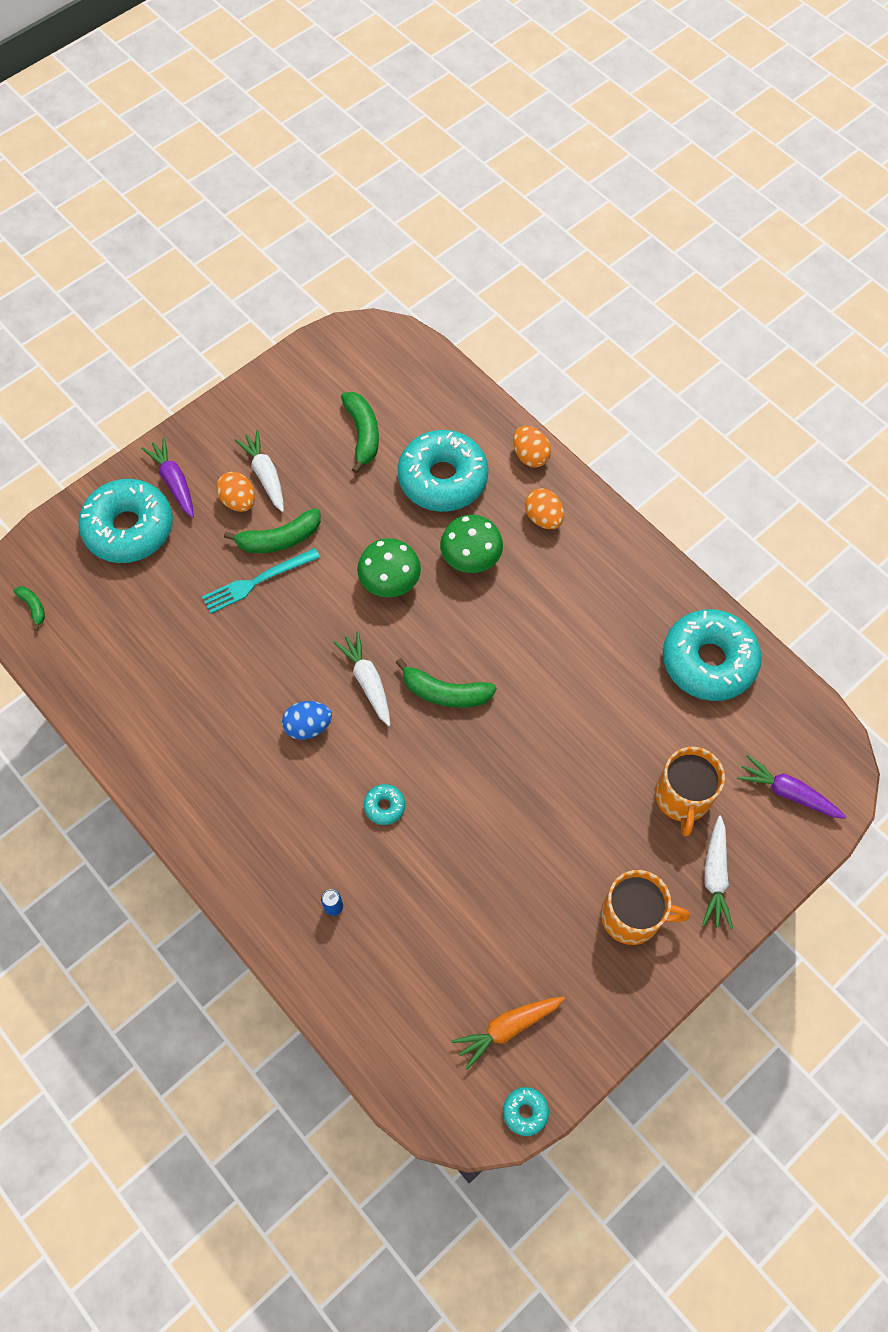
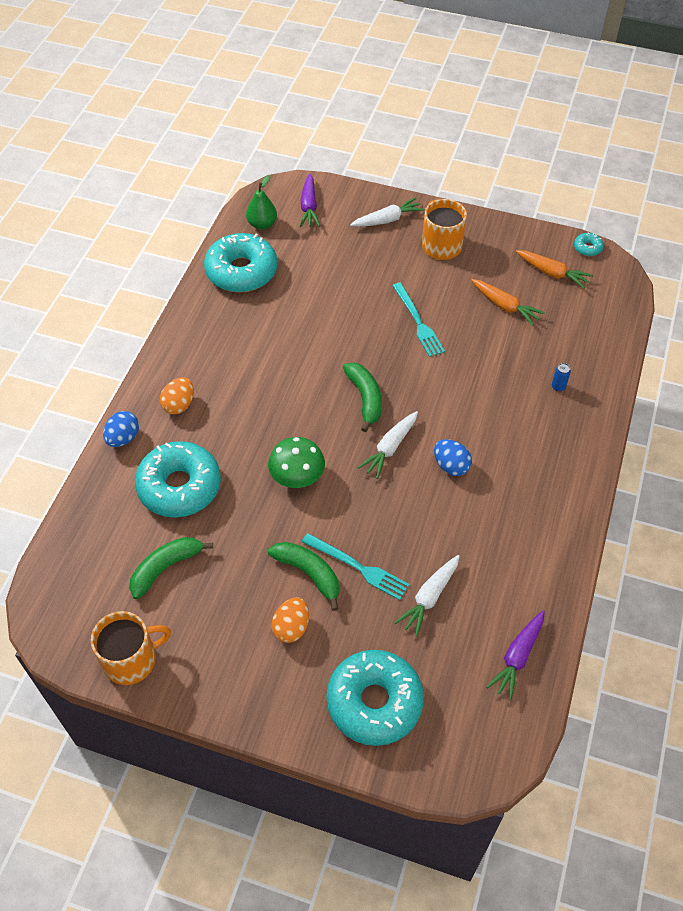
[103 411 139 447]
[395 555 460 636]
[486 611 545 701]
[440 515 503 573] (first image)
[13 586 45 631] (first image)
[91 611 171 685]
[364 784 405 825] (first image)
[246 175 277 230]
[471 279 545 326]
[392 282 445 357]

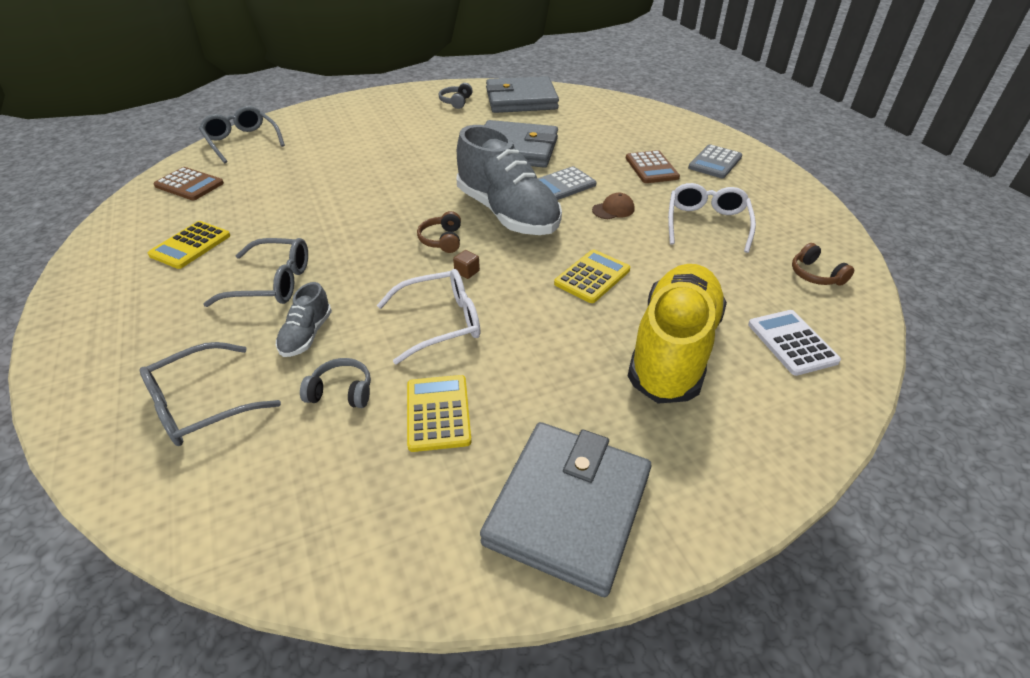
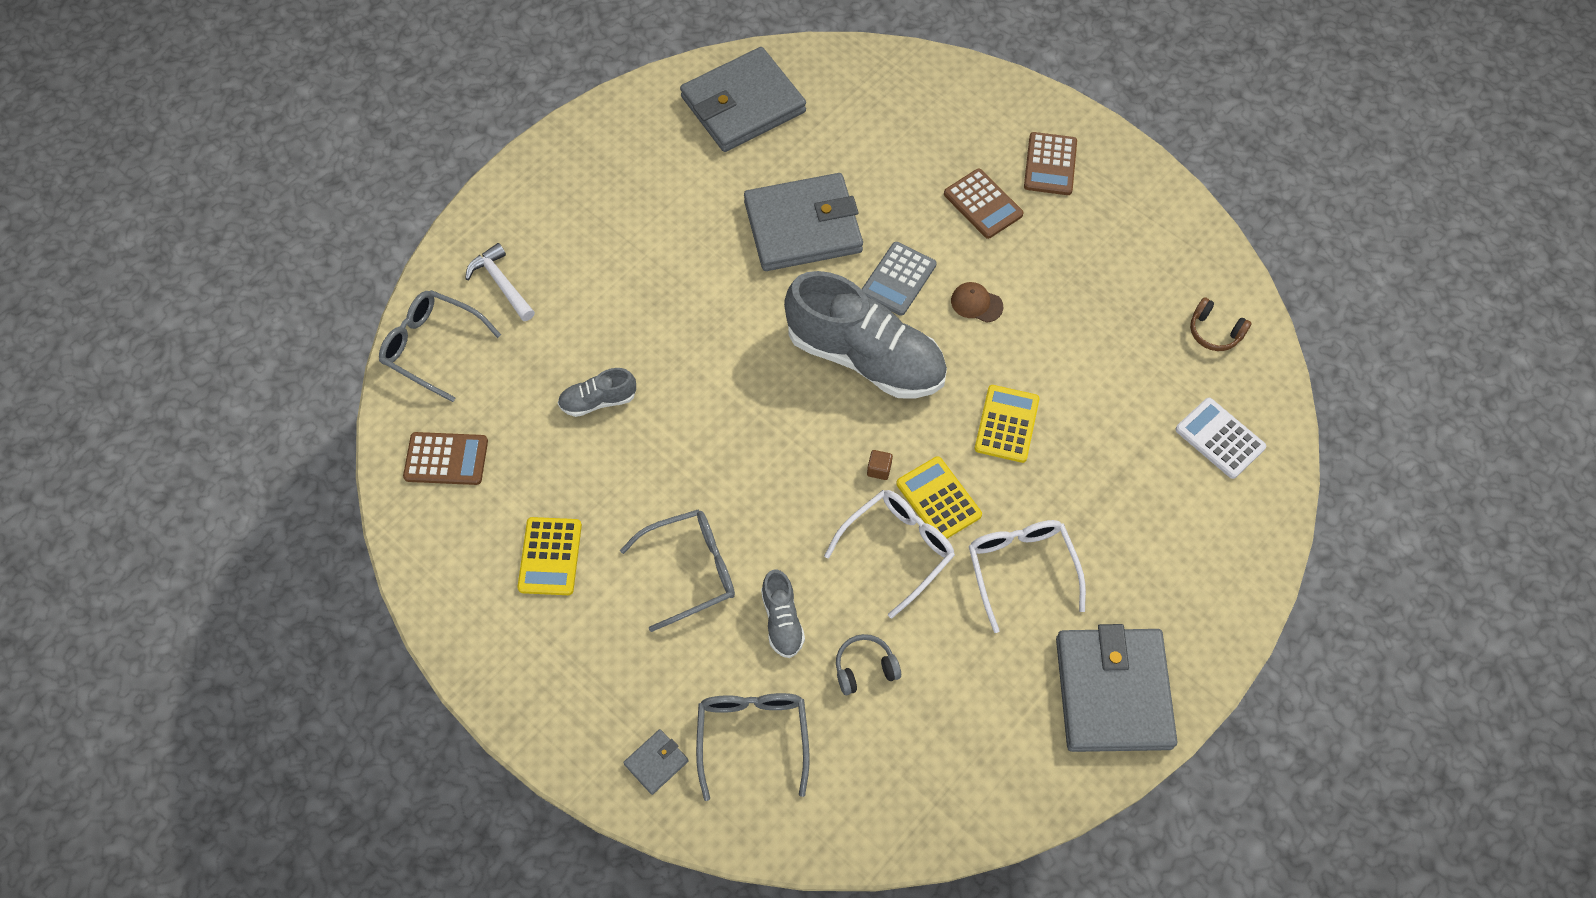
[439 83 473 109] (first image)
[1024 132 1077 195]
[969 520 1086 633]
[951 282 1003 323]
[417 211 461 253] (first image)
[628 264 727 404] (first image)
[696 693 810 801]
[896 456 982 539]
[465 243 535 321]
[558 368 636 417]
[623 729 689 795]

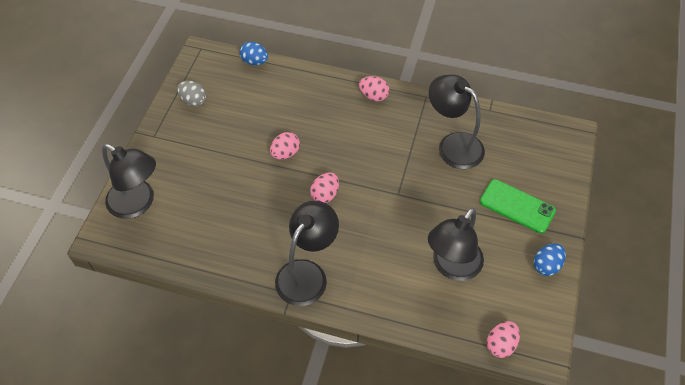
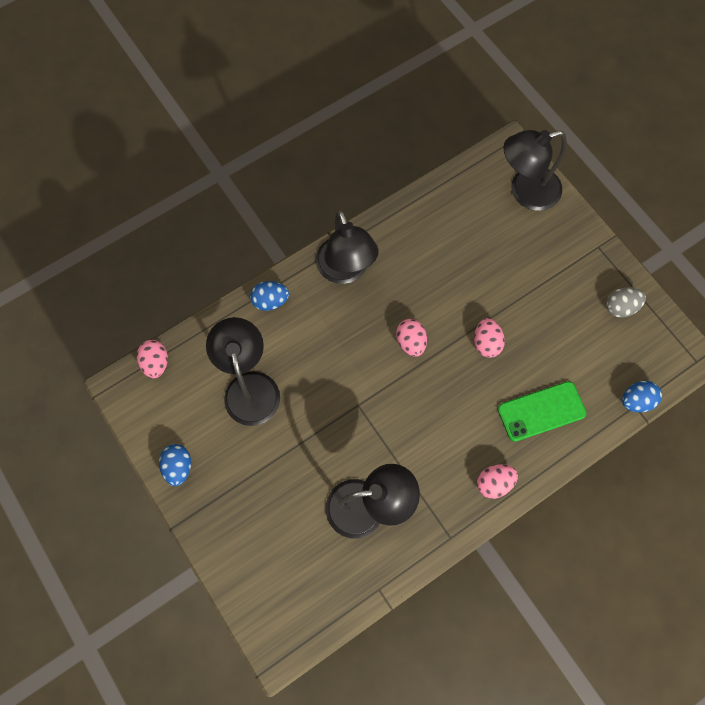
[498 381 586 442]
[250 281 289 311]

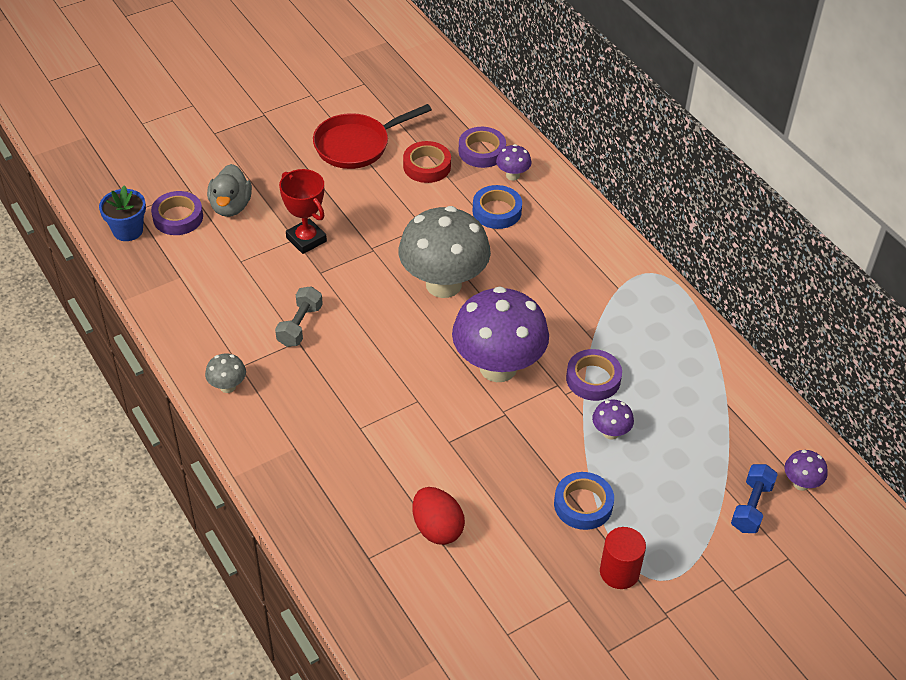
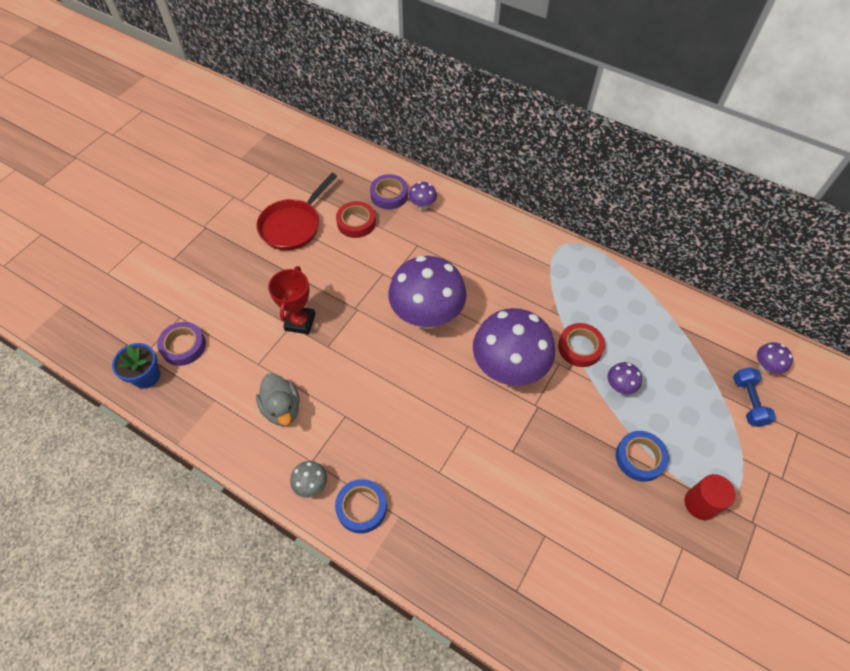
[256 373 300 426]
[268 266 315 334]
[335 479 387 533]
[388 256 467 329]
[275 286 323 347] (first image)
[558 323 605 367]
[413 487 465 545] (first image)

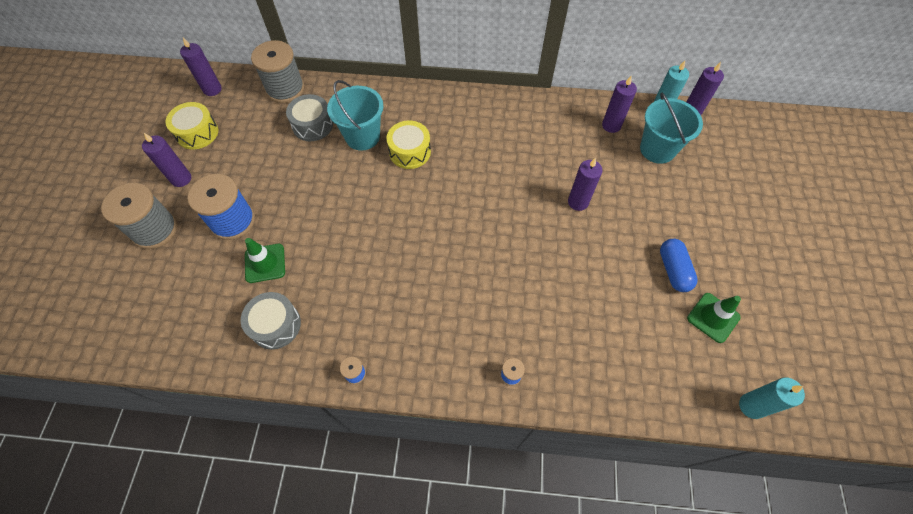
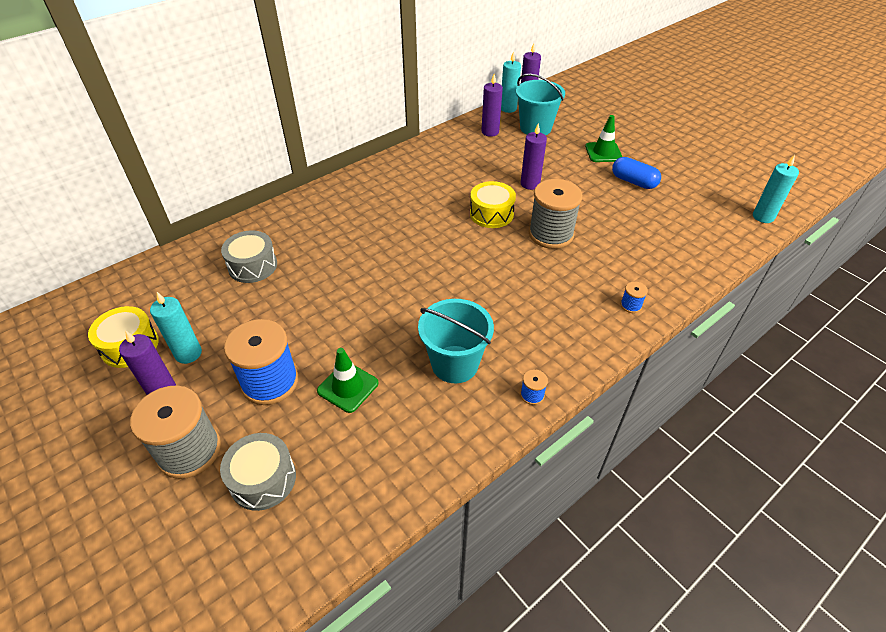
[180 38 222 96] (first image)
[529 179 582 249]
[418 299 494 383]
[470 181 516 228]
[220 433 296 511]
[585 115 622 162]
[150 292 202 364]

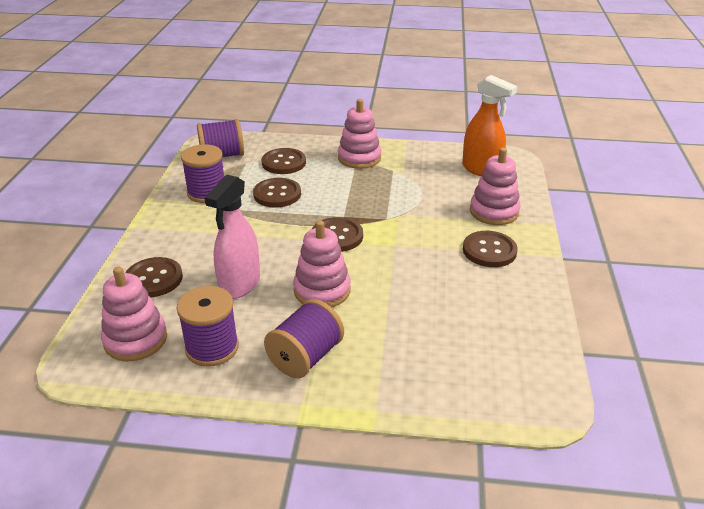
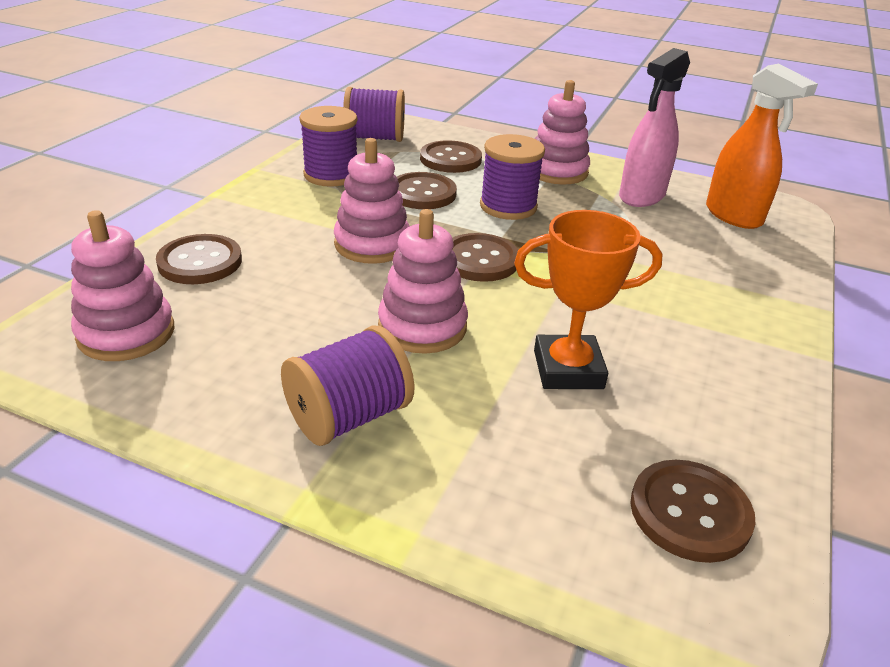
[334 138 409 264]
[619 48 690 207]
[630 460 755 563]
[480 134 545 220]
[514 210 663 389]

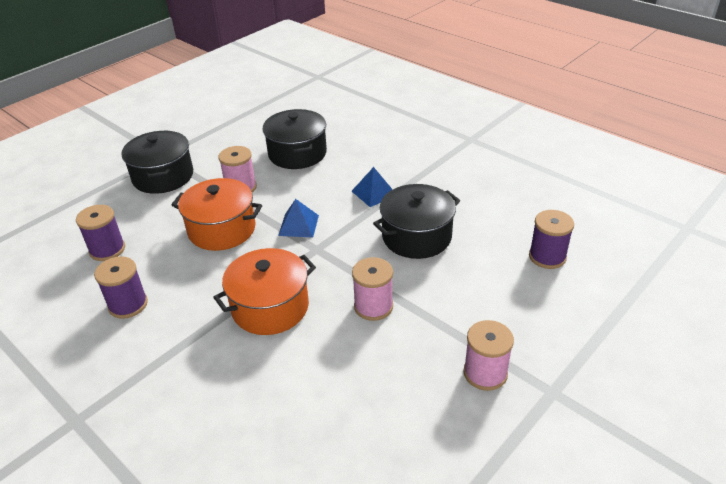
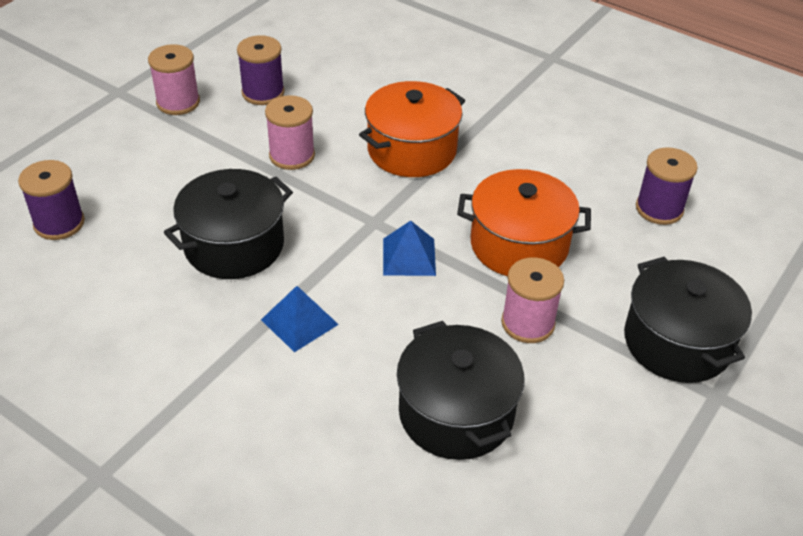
[237 35 285 105]

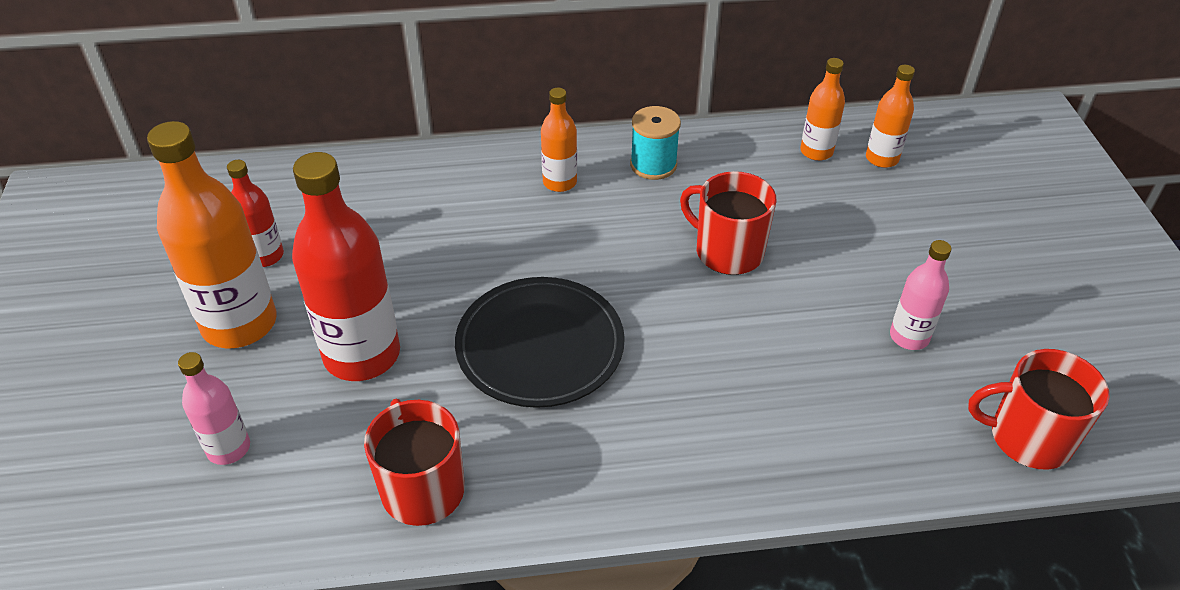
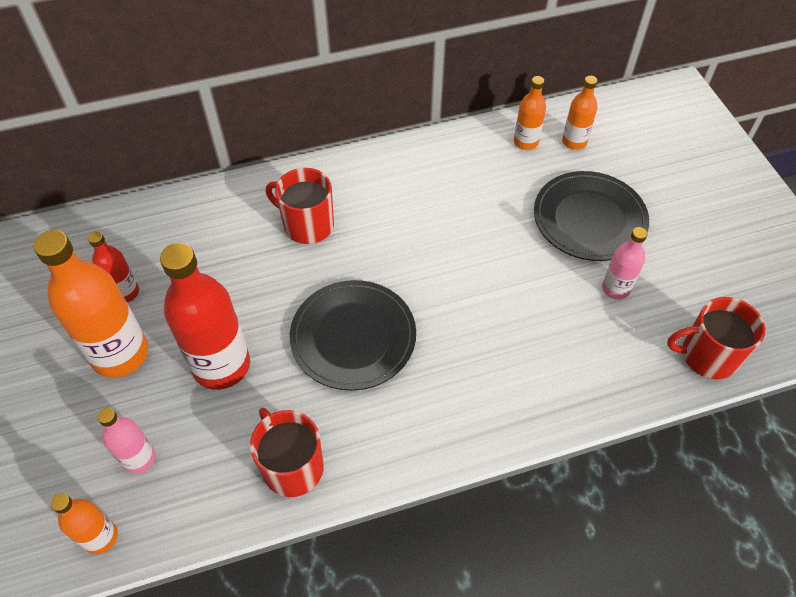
[51 493 118 554]
[630 106 681 180] (first image)
[266 168 334 244]
[534 171 649 261]

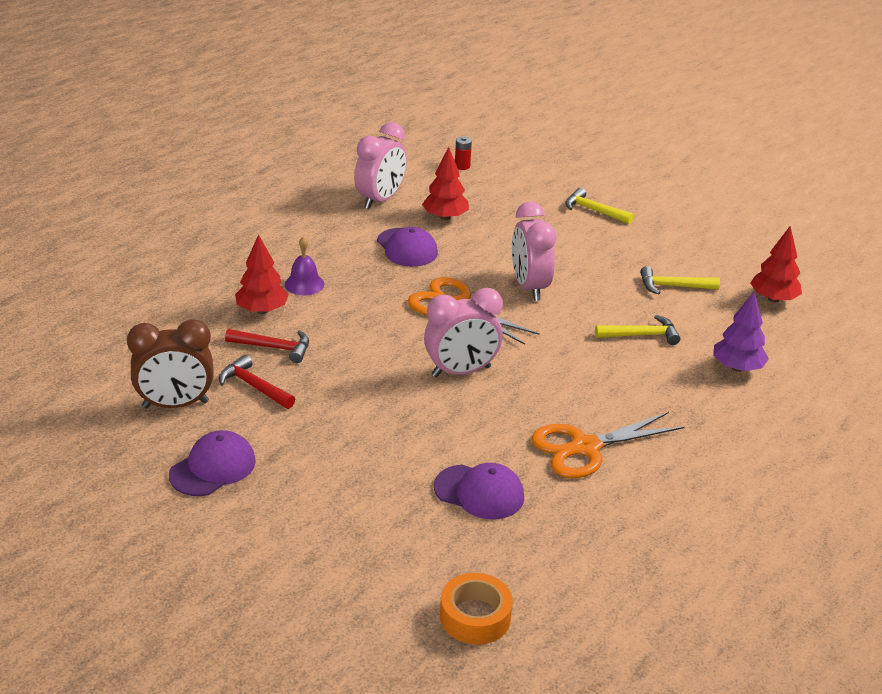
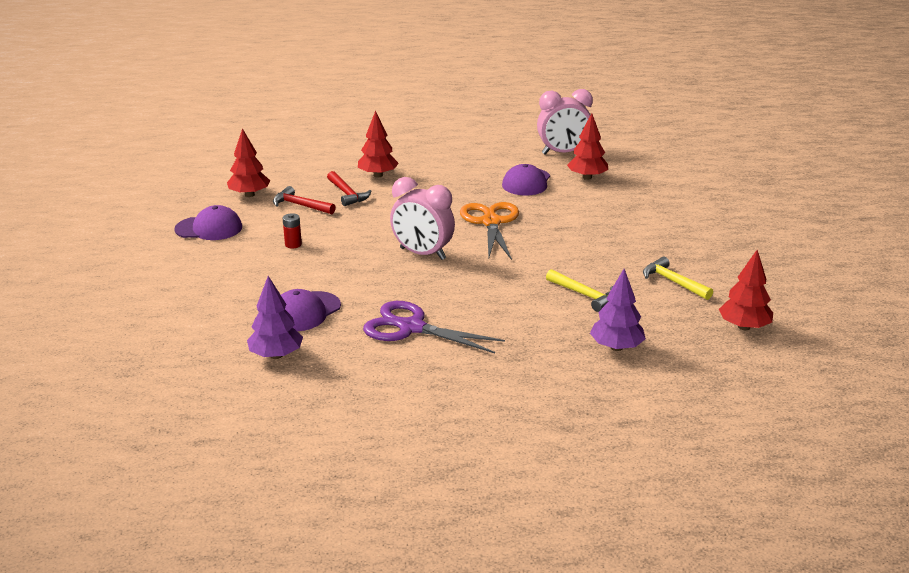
[283 213 302 248]
[565 188 634 224] (first image)
[512 201 556 301] (first image)
[285 237 324 295] (first image)
[227 128 270 197]
[273 186 336 214]
[363 301 505 353]
[281 289 341 331]
[440 573 513 644] (first image)
[247 276 303 359]

